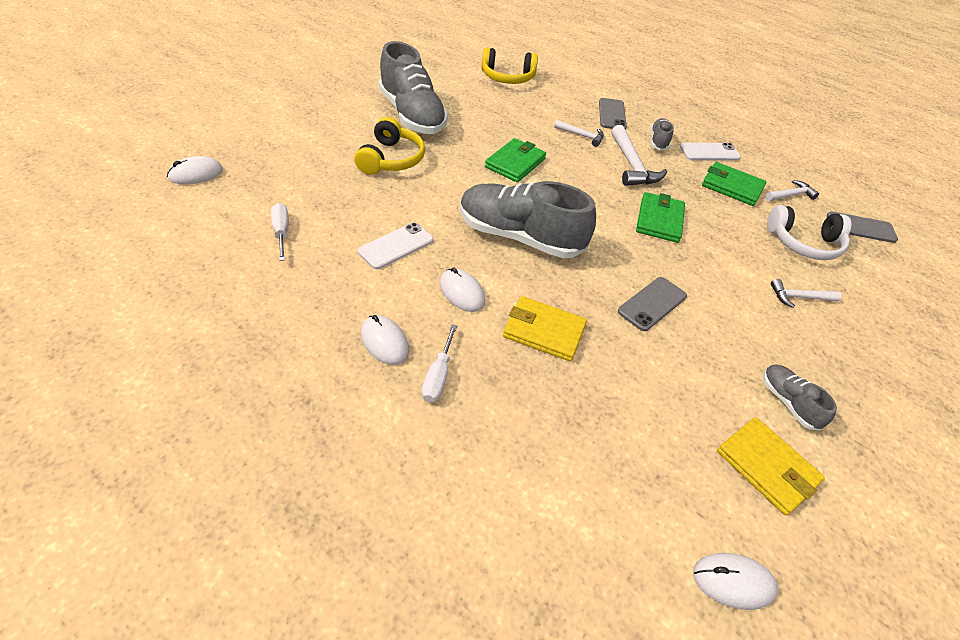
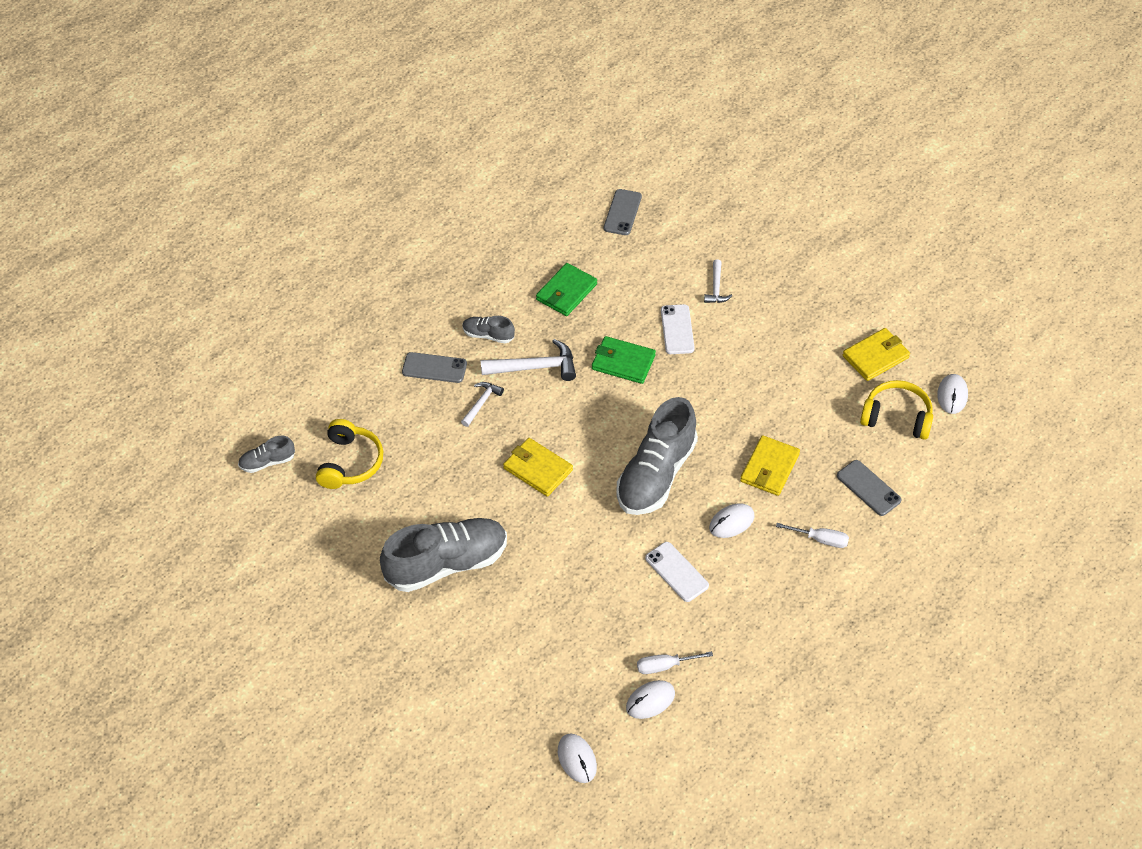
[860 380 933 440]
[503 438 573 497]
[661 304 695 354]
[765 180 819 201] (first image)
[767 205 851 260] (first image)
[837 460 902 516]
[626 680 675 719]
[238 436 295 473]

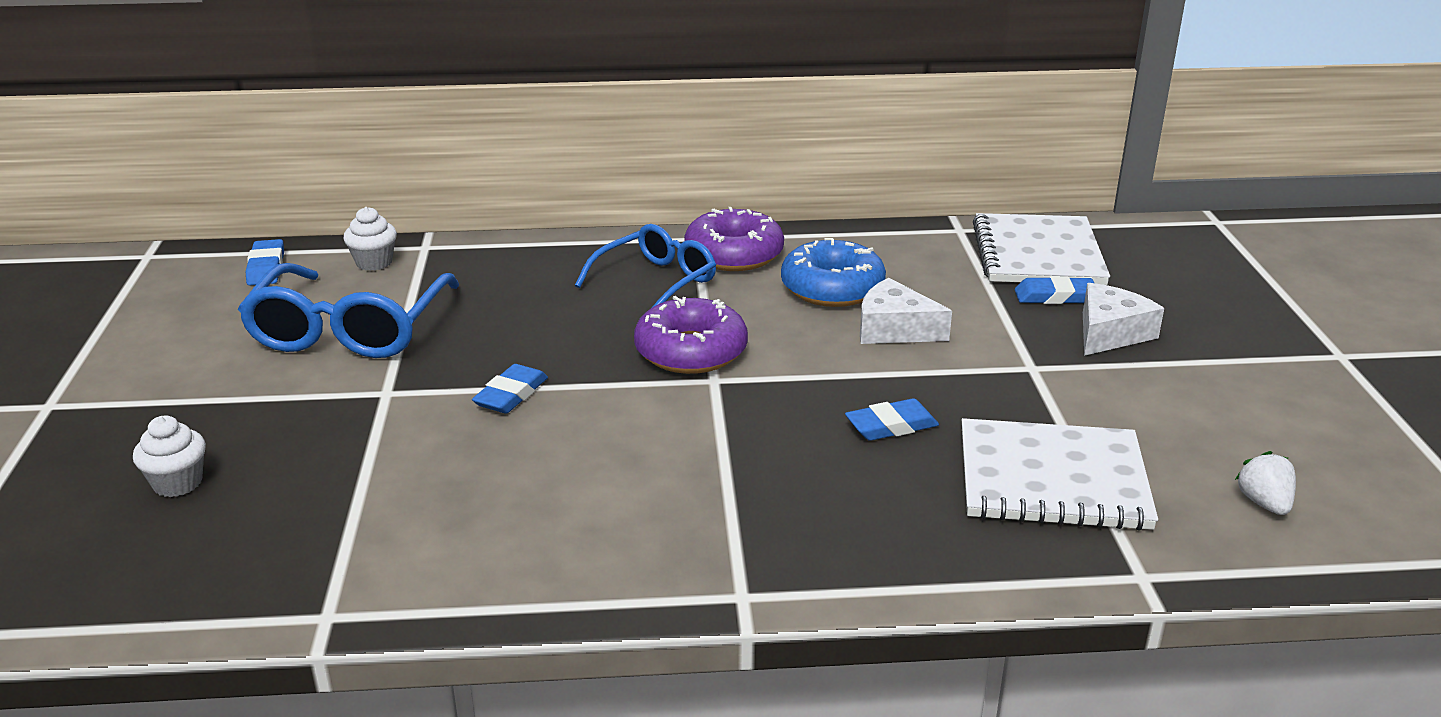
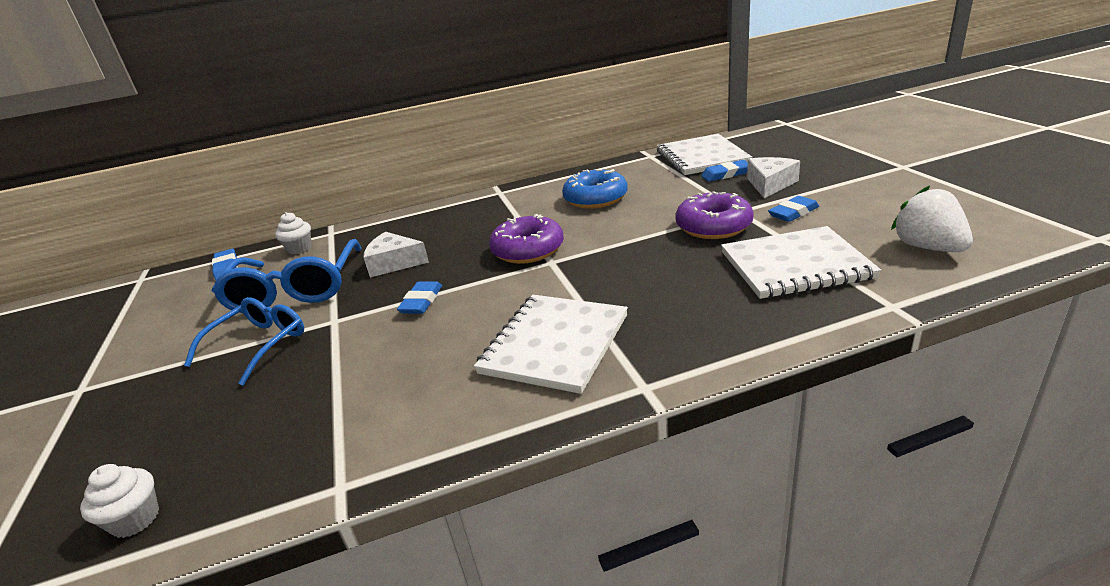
[675 191 754 239]
[184 297 304 385]
[363 232 429 277]
[768 196 819 222]
[80 464 159 538]
[891 185 973 252]
[474 295 628 394]

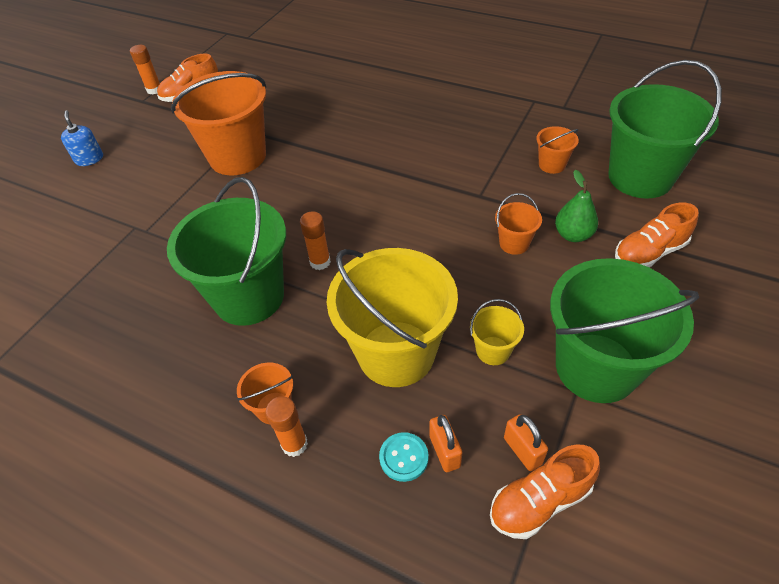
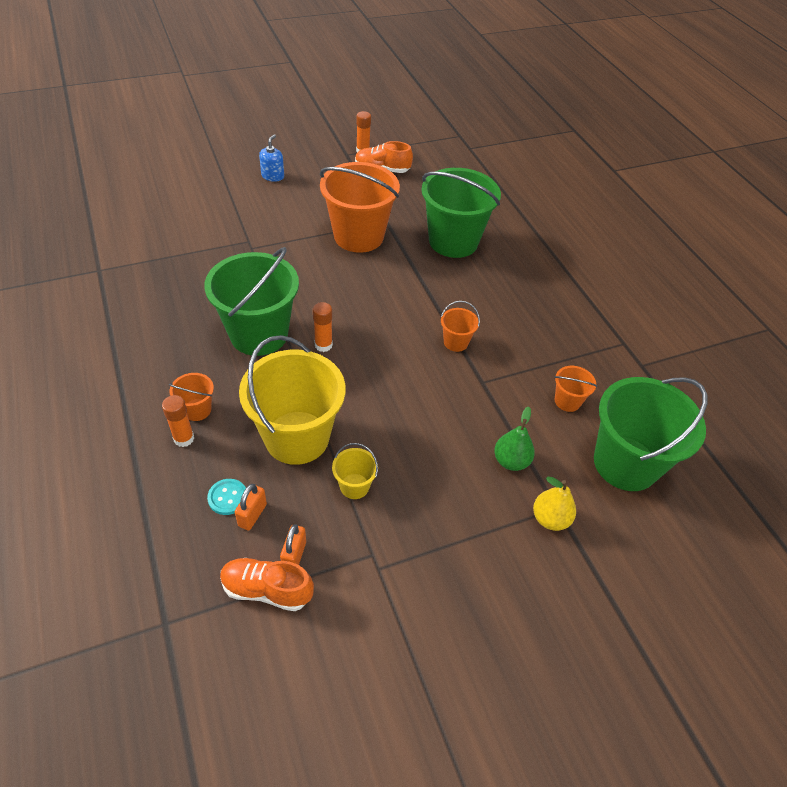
[441 301 480 352]
[533 477 576 531]
[422 168 501 258]

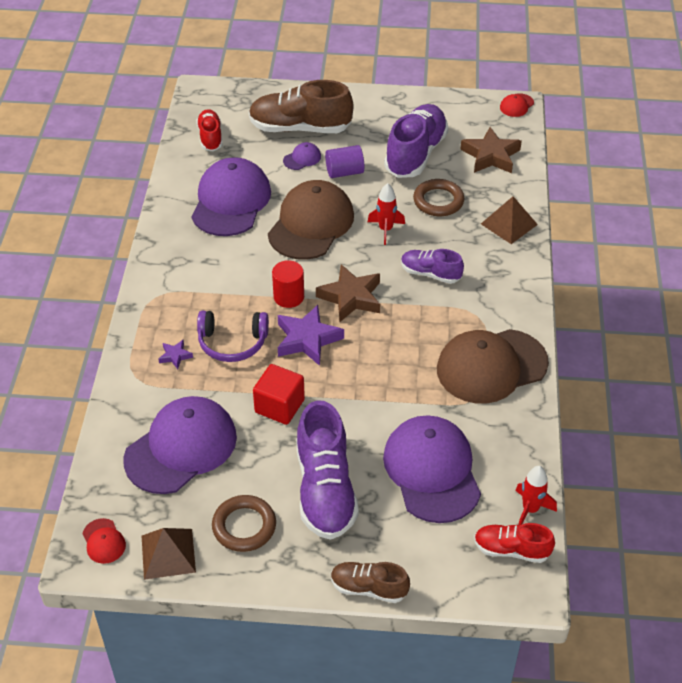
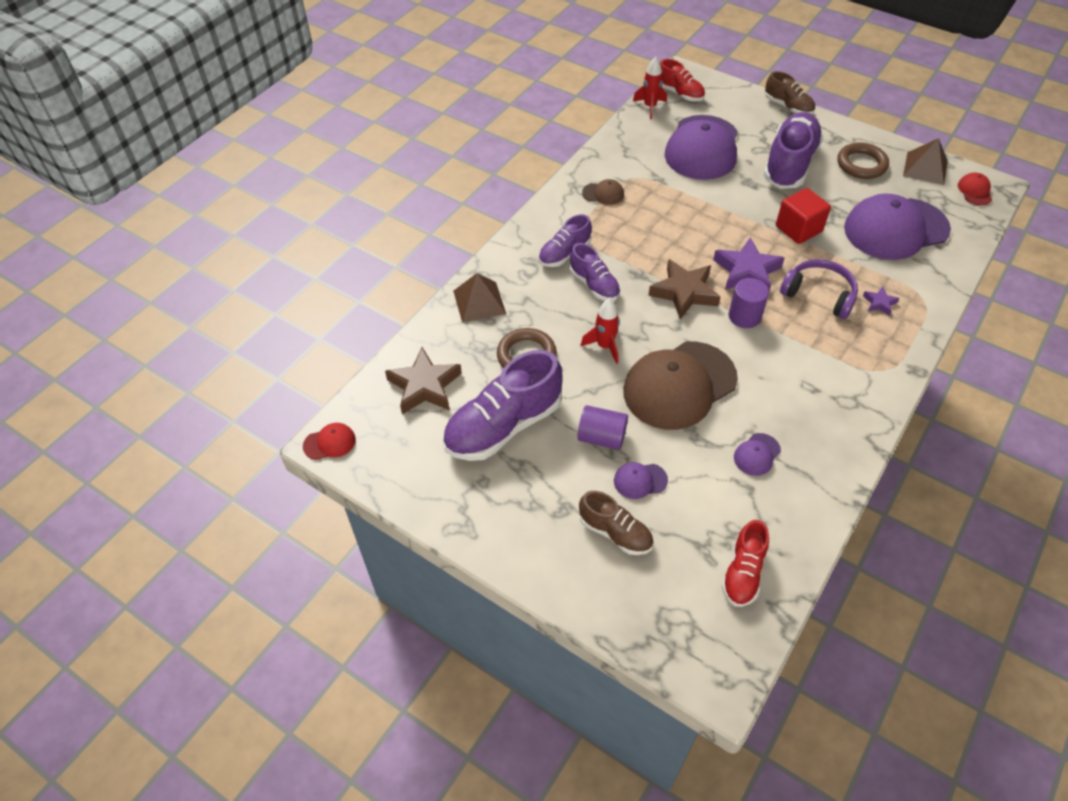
[579 491 653 555]
[734 433 781 476]
[729 278 769 328]
[582 179 624 205]
[539 214 592 267]

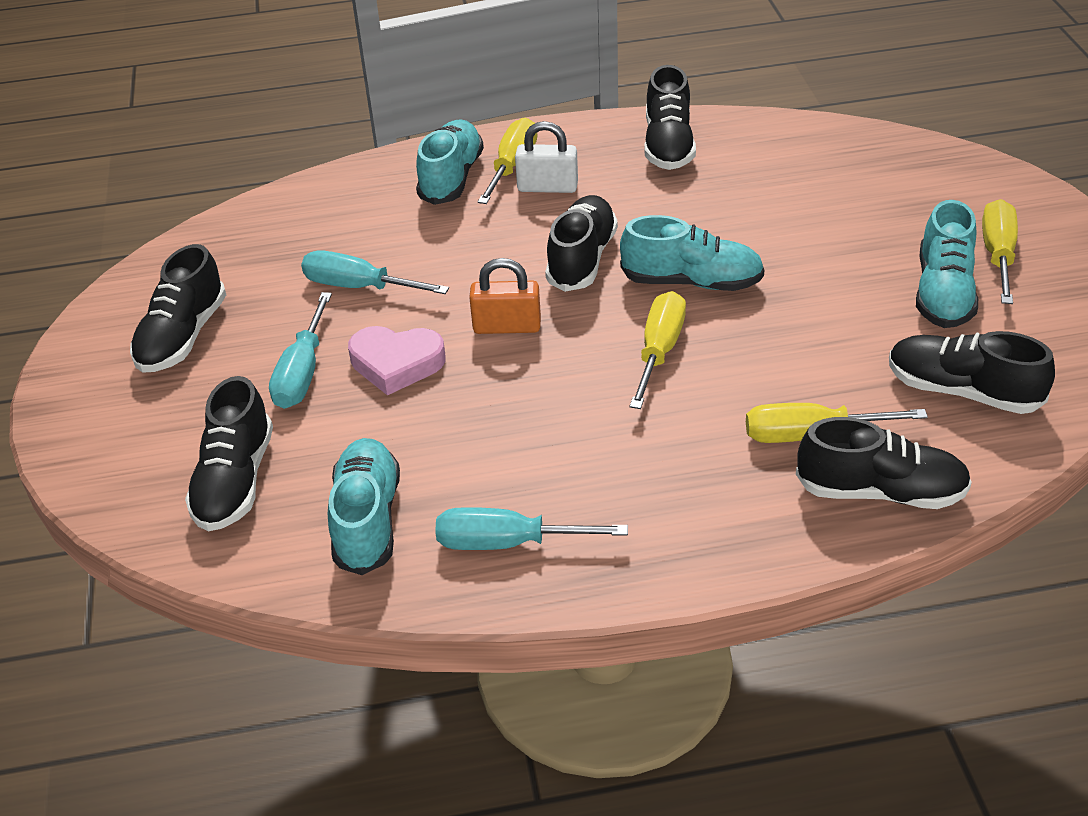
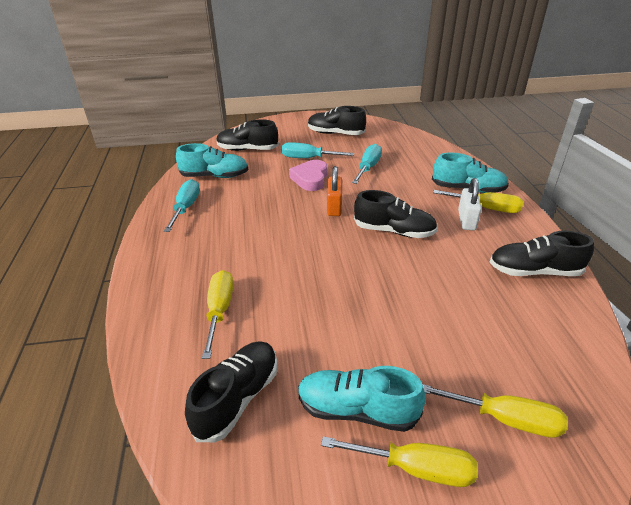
[620 215 764 291] (first image)
[422 384 568 438]
[796 417 972 509] (first image)

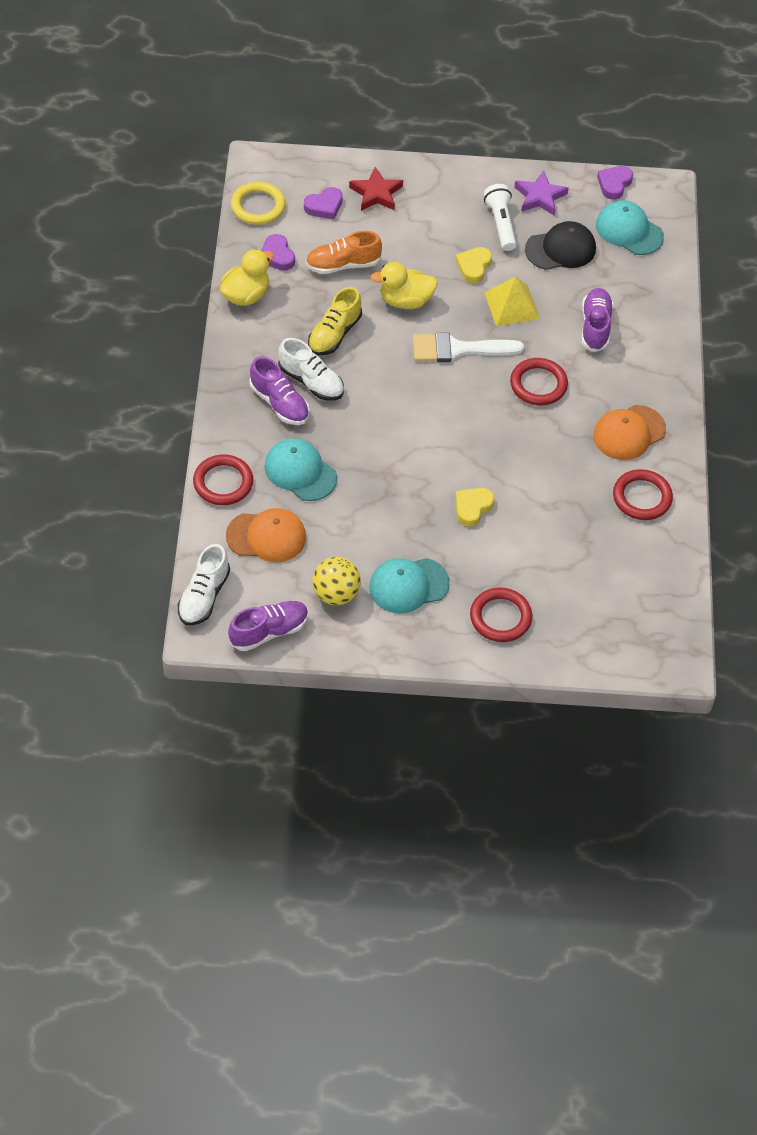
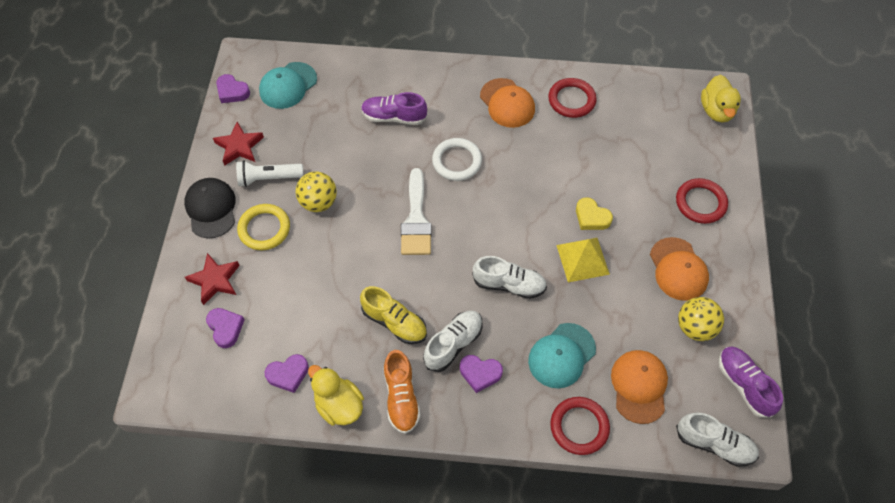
[213 122 264 166]
[237 204 290 250]
[184 178 235 239]
[384 350 421 434]
[296 172 337 212]
[701 75 741 123]
[556 238 610 282]
[460 355 503 393]
[432 138 482 181]
[650 237 709 301]
[472 256 547 299]

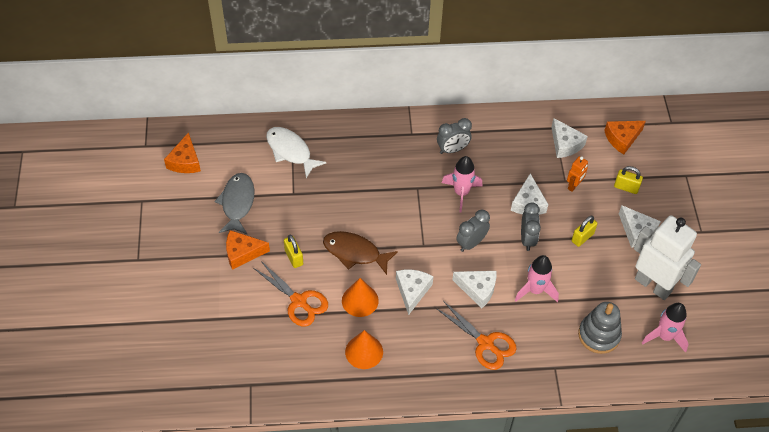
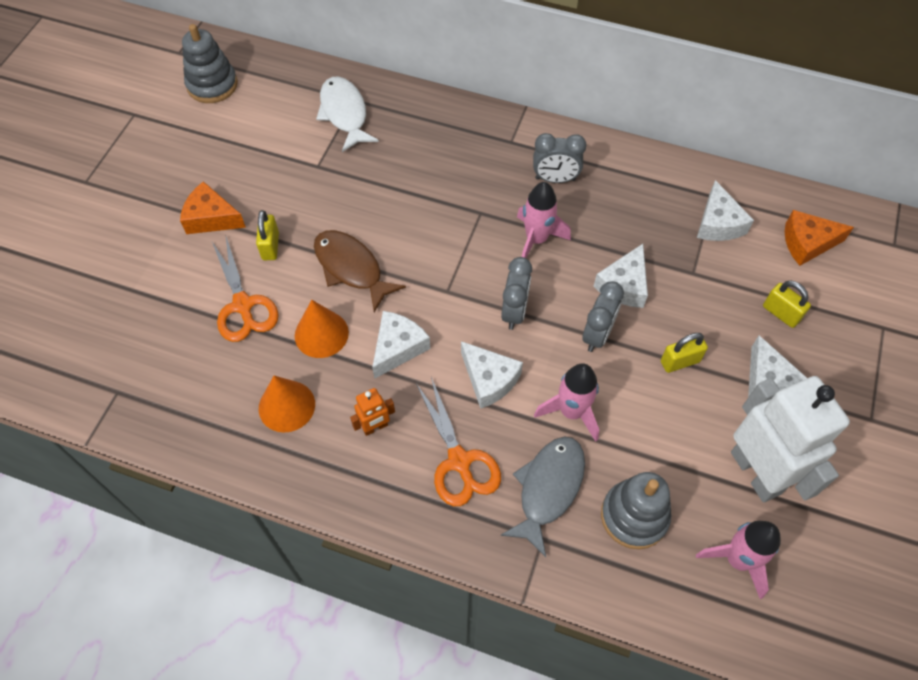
[182 24 238 103]
[350 388 395 436]
[500 437 585 557]
[501 257 532 330]

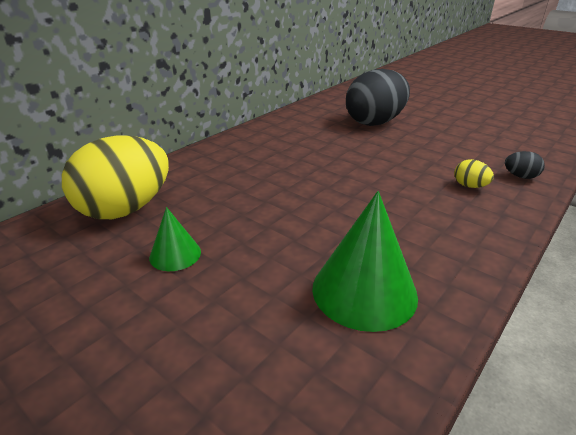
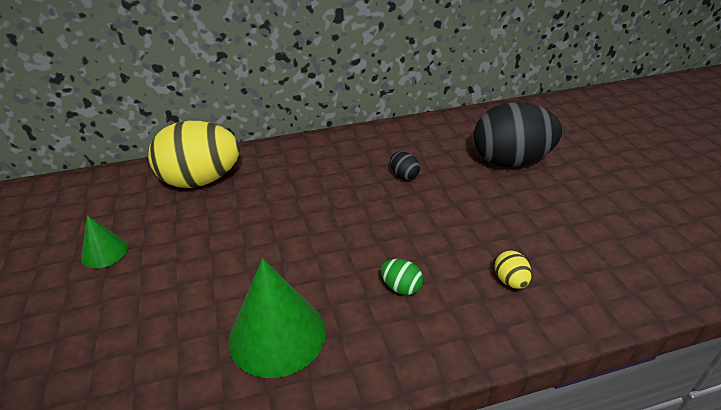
[390 152 420 180]
[81 215 128 269]
[381 259 423 295]

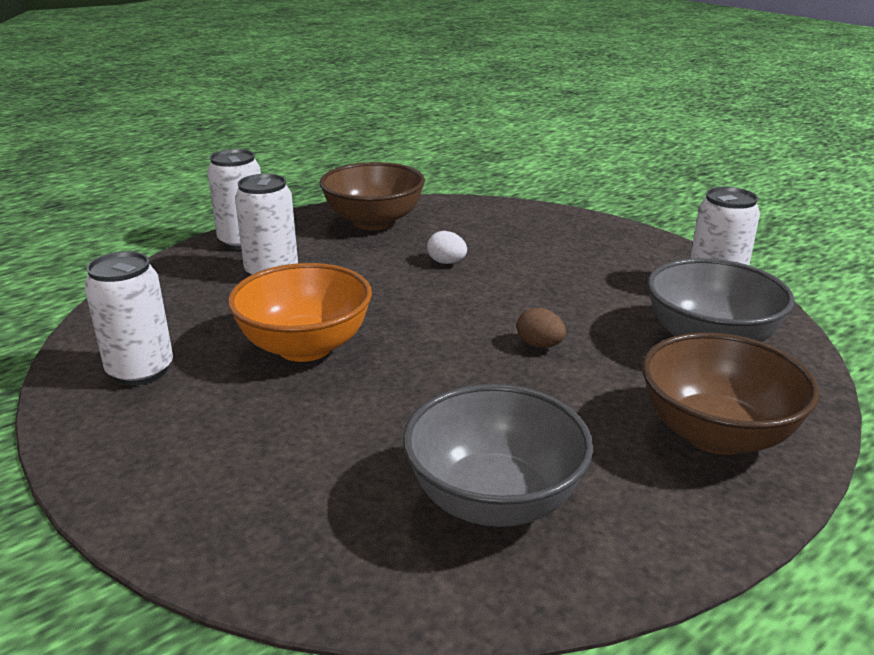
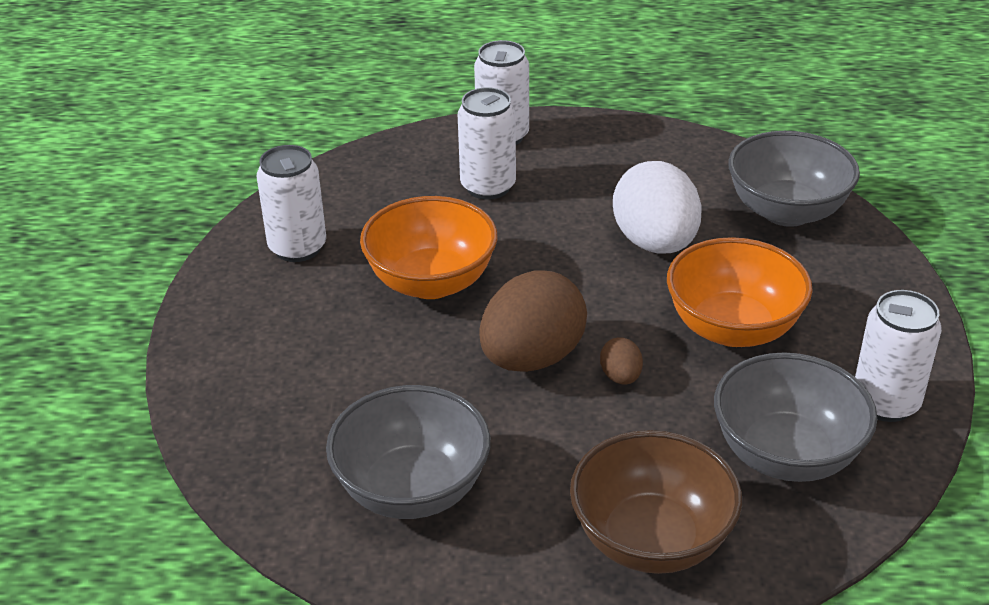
[320 162 425 230] (first image)
[613 161 702 253]
[728 131 860 227]
[667 237 813 347]
[479 270 587 372]

